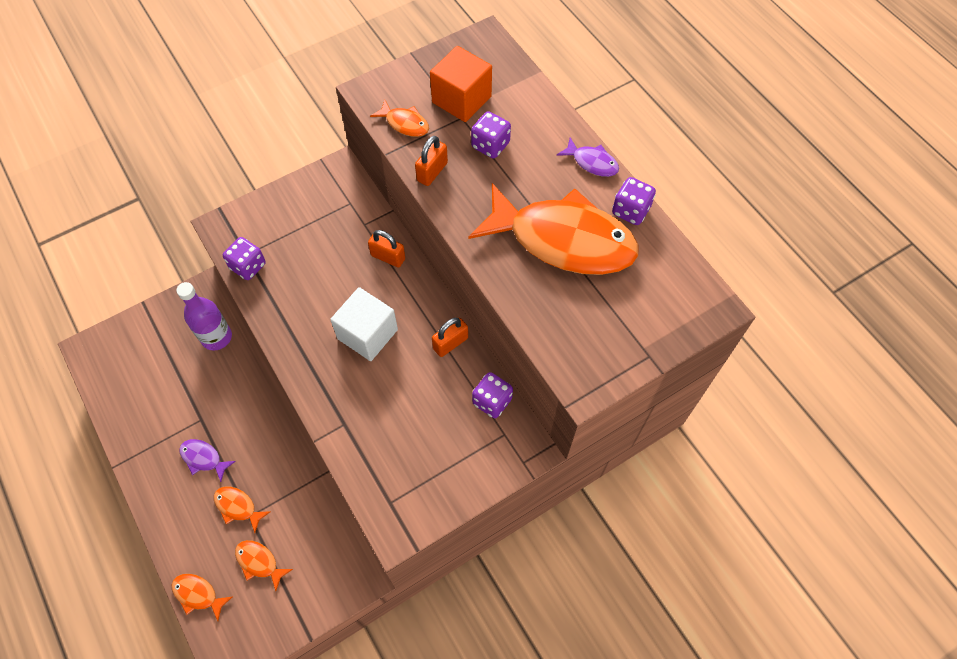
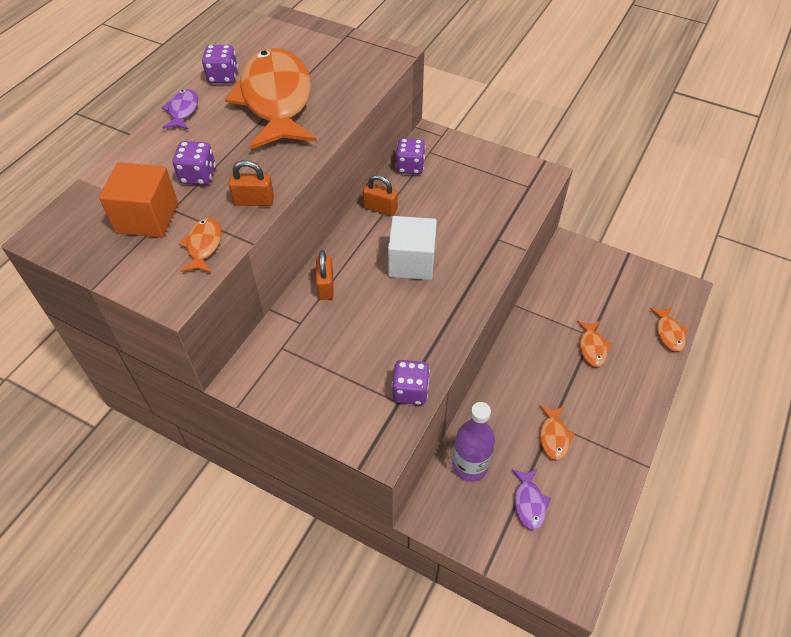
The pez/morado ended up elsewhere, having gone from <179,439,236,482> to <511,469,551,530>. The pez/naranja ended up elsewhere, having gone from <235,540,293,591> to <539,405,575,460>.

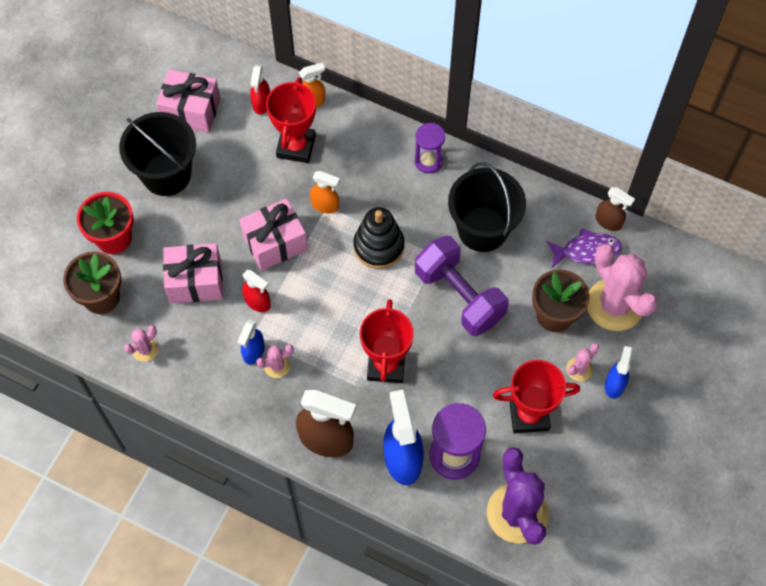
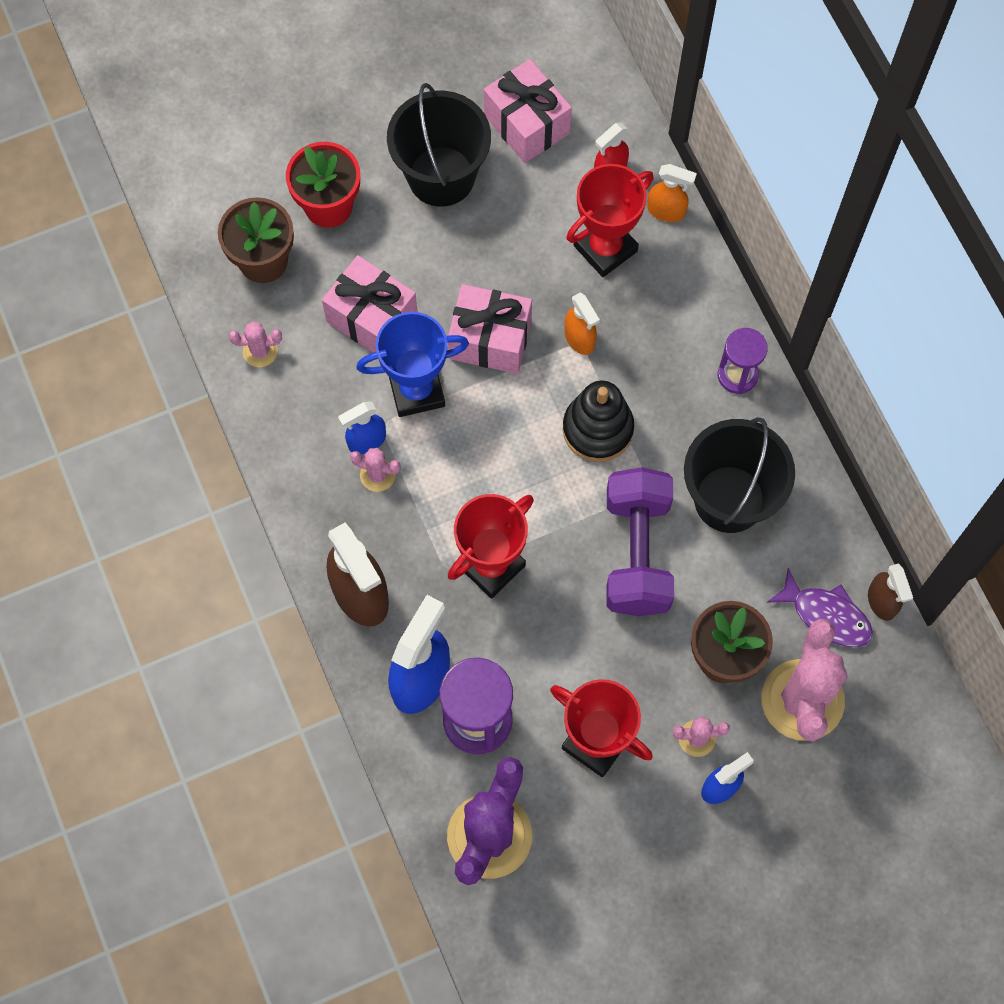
Where the pulverizador/rojo stood at <242,270,271,312>, the trofeo/azul came to stand at <356,312,469,417>.

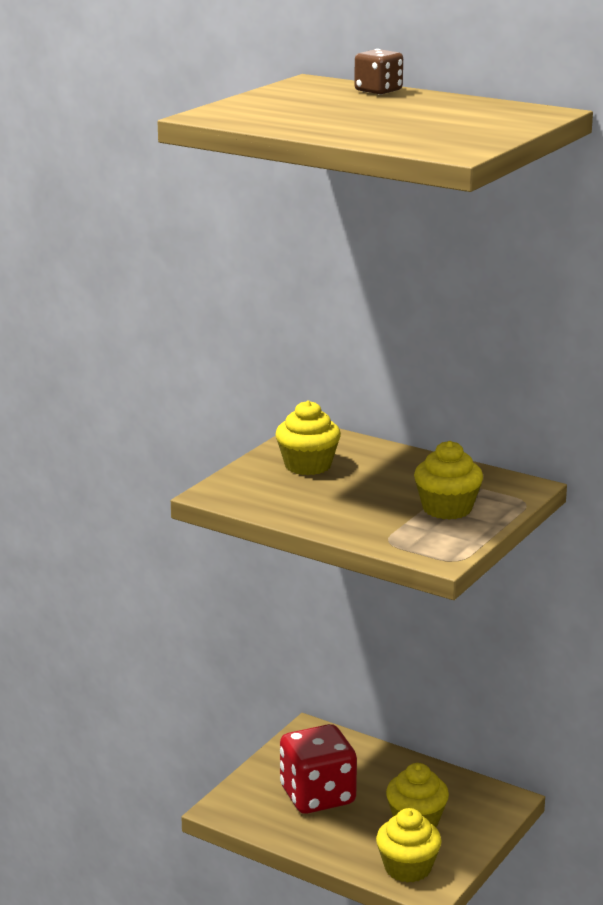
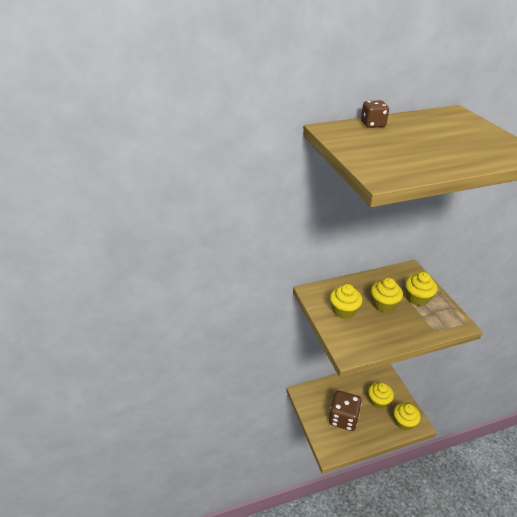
The second view gained the magdalena/amarillo at <371,278,403,312>. What was the dado/rojo at <280,724,357,814> turned into the dado/marrón at <329,391,362,431>.

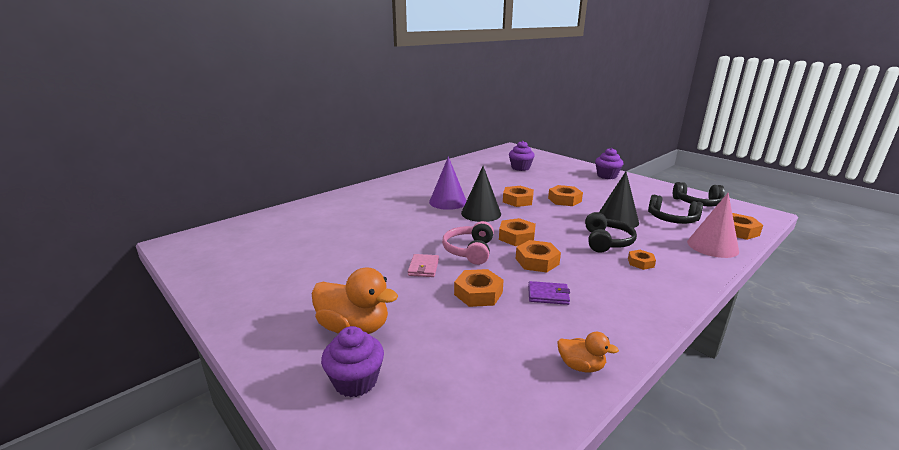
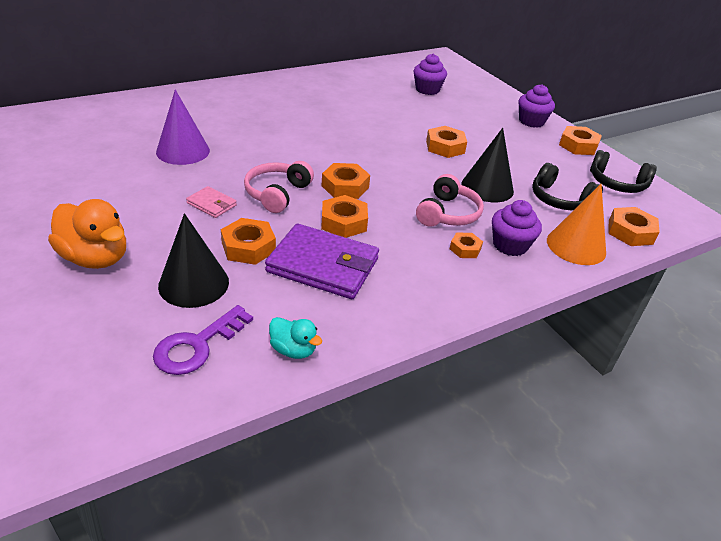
The second view gained the llave/morado at <153,305,253,375>. The magdalena/morado ended up elsewhere, having gone from <321,326,384,397> to <492,200,542,256>. The cono/morado ended up elsewhere, having gone from <429,156,467,210> to <156,89,210,165>. The cono/negro ended up elsewhere, having gone from <461,166,501,222> to <158,213,229,308>. The tuerca/naranja ended up elsewhere, having gone from <503,186,534,207> to <559,126,602,155>. What was the pato/naranja at <557,332,619,372> turned into the pato/turquesa at <269,317,322,359>. What was the auriculares/negro at <585,212,637,253> turned into the auriculares/rosa at <416,174,484,227>. What was the cono/rosa at <687,193,739,258> turned into the cono/naranja at <547,184,606,265>. The cartera/rosa at <408,254,439,277> ended up facing another way, 75 degrees counterclockwise from before. The size of the cartera/morado at <528,281,570,305> changed by a factor of 2.10.

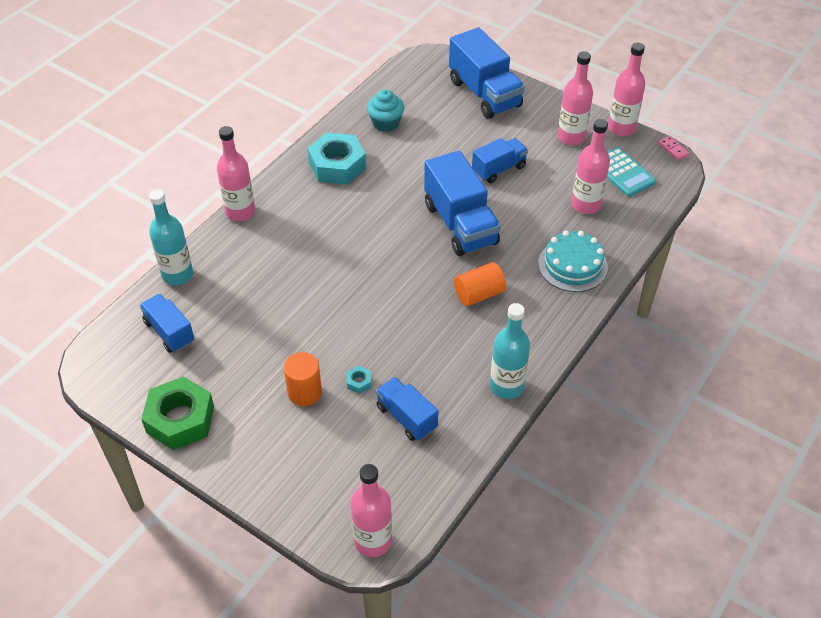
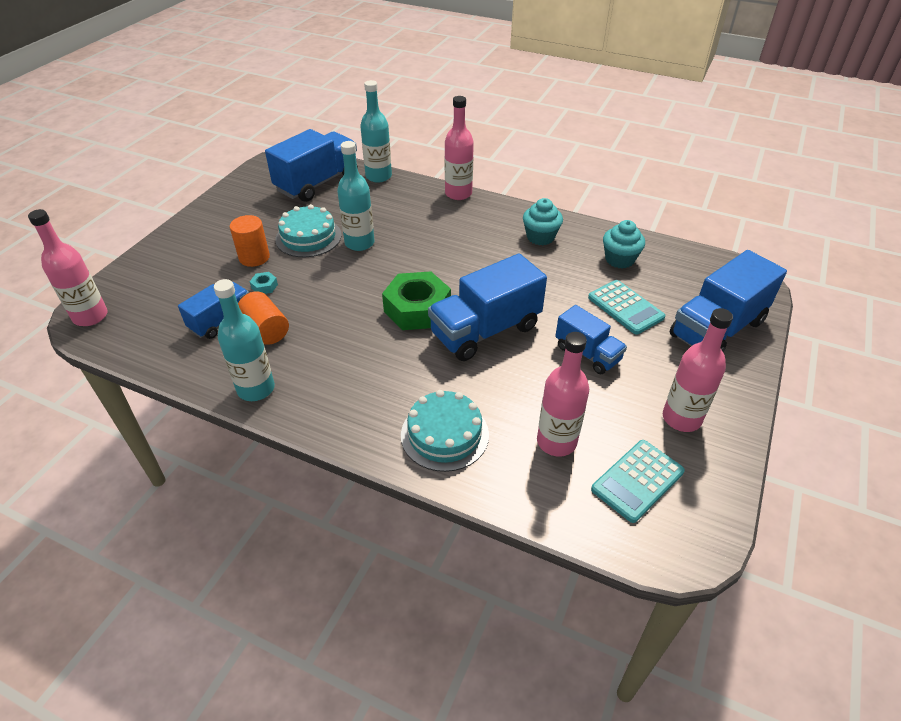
The second view lost the botella/rosa at <608,43,645,136>. The second view lost the ficha de dominó/rosa at <658,136,689,161>. The second view gained the tarta/turquesa at <275,204,342,257>. The second view gained the botella/turquesa at <337,141,374,251>. The second view gained the calculadora/turquesa at <588,280,666,335>. The tuerca/verde ended up elsewhere, having gone from <141,376,214,450> to <382,271,451,330>. The cilindro/naranja ended up elsewhere, having gone from <454,262,506,306> to <238,291,289,345>. Where the tuerca/turquesa stood at <307,133,366,185>, the magdalena/turquesa came to stand at <523,198,563,245>. The size of the camión/azul at <140,294,194,353> changed by a factor of 1.70.

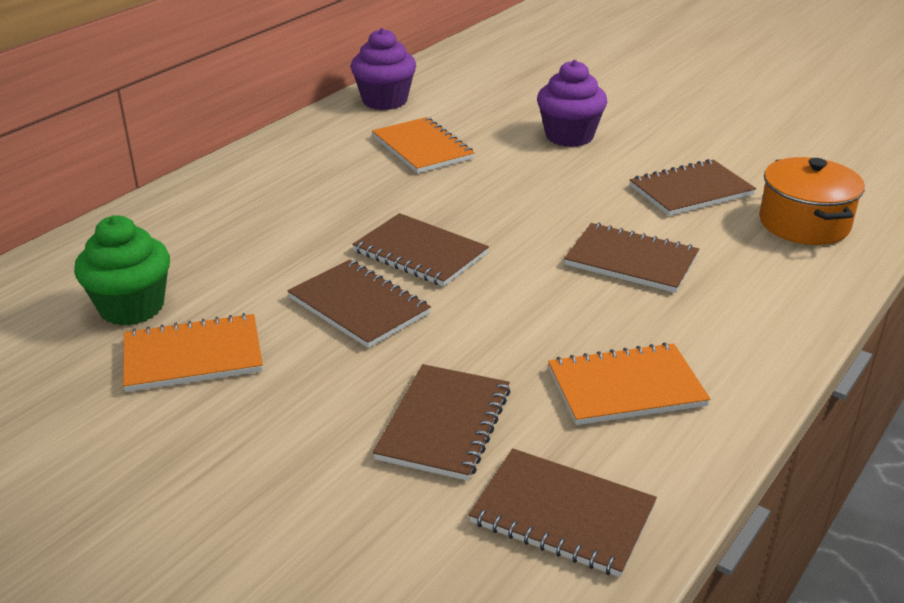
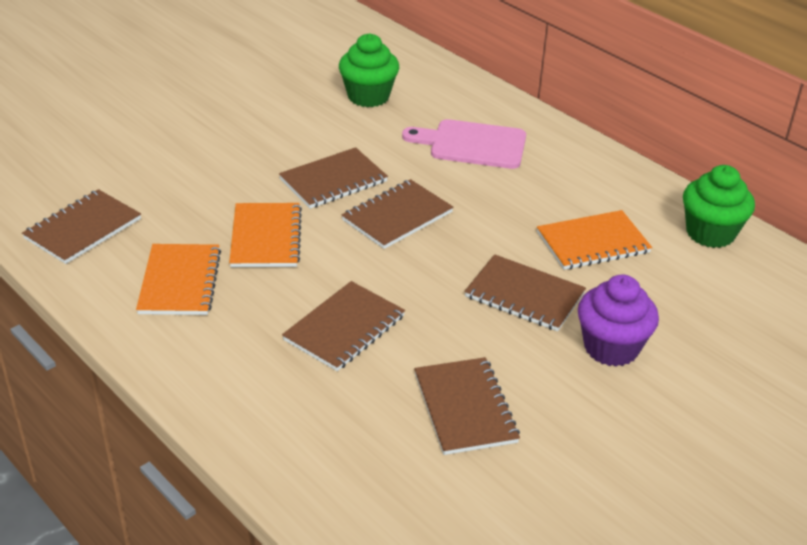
The second view lost the olla/naranja at <759,157,865,245>. The second view gained the tabla de cortar/rosa at <402,119,526,169>. The cuaderno/naranja ended up elsewhere, having gone from <123,313,263,392> to <229,203,302,267>. The cuaderno/marrón ended up elsewhere, having gone from <373,364,511,481> to <464,254,586,332>. What was the magdalena/morado at <351,28,416,110> turned into the magdalena/verde at <683,165,755,248>.

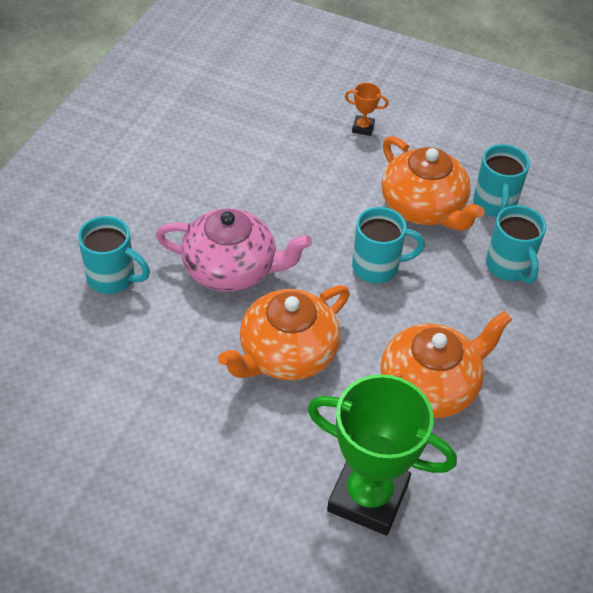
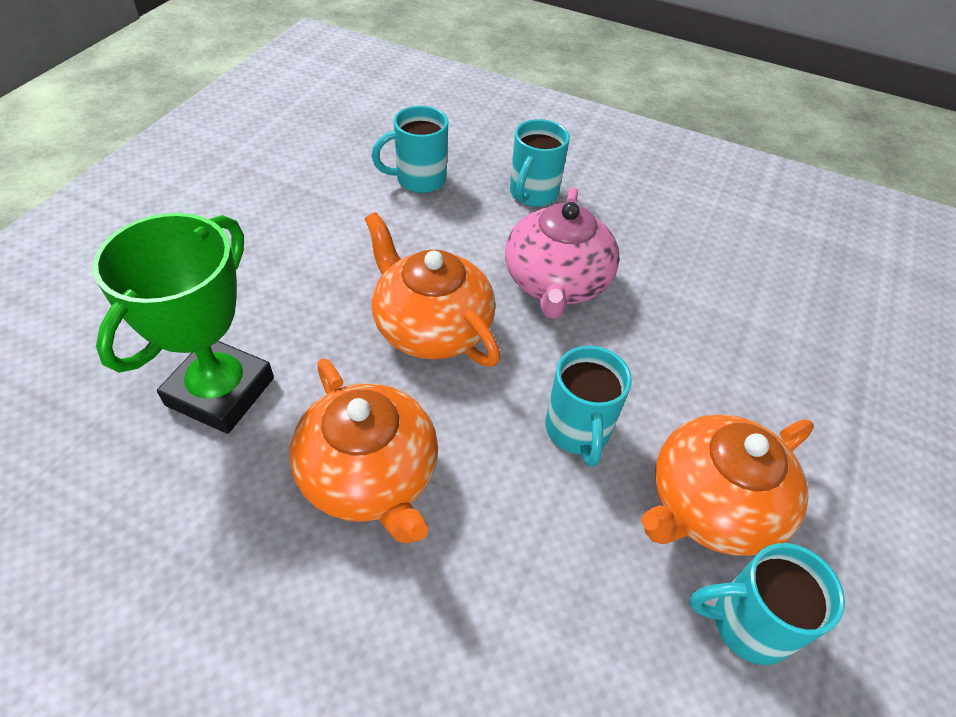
The second view lost the trofeo/naranja at <345,83,389,136>. The taza/turquesa ended up elsewhere, having gone from <486,205,546,284> to <372,106,448,193>.

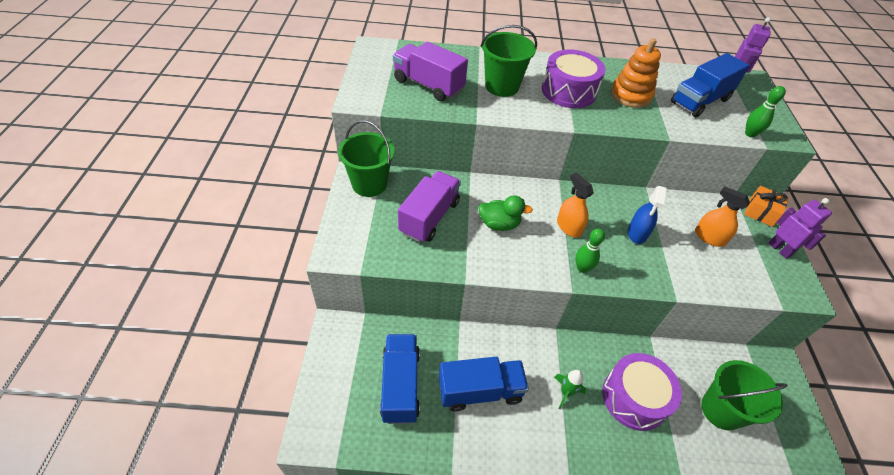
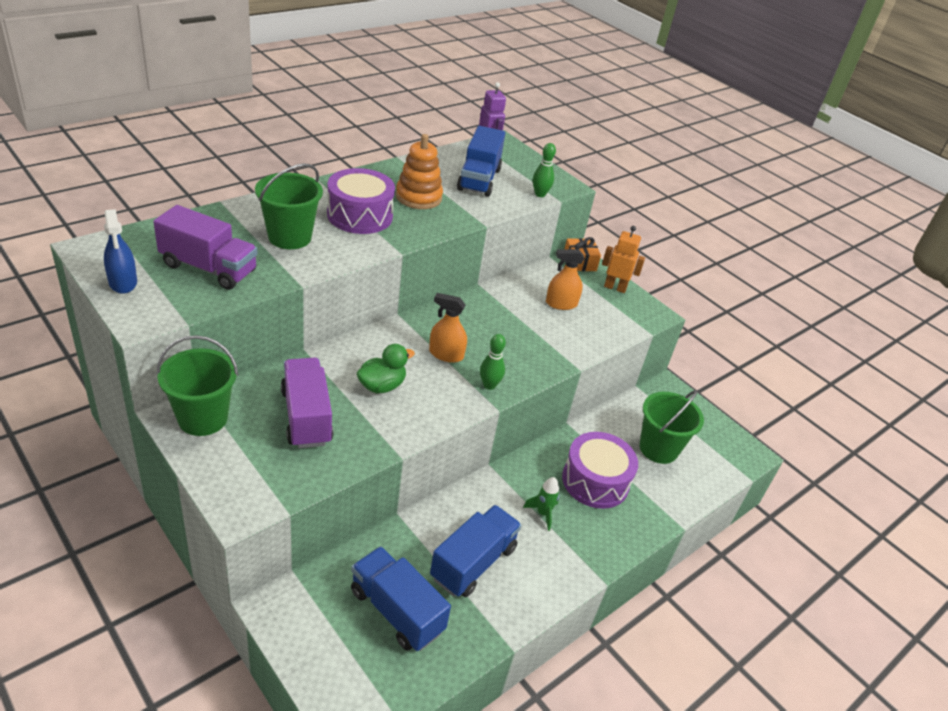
The pulverizador/azul ended up elsewhere, having gone from <628,186,667,244> to <104,209,137,294>. What was the robot/morado at <768,198,832,259> turned into the robot/naranja at <602,226,645,293>. The camión/morado at <393,42,468,101> ended up facing another way, 150 degrees counterclockwise from before.

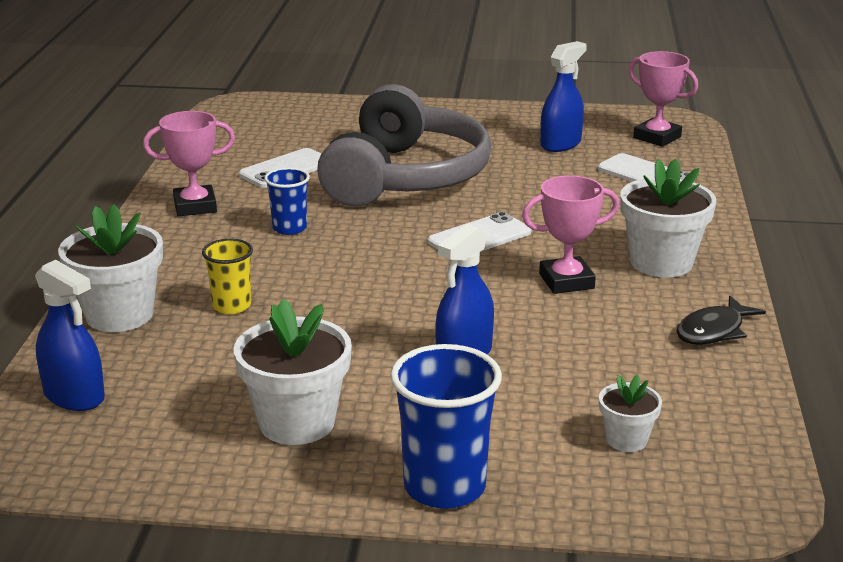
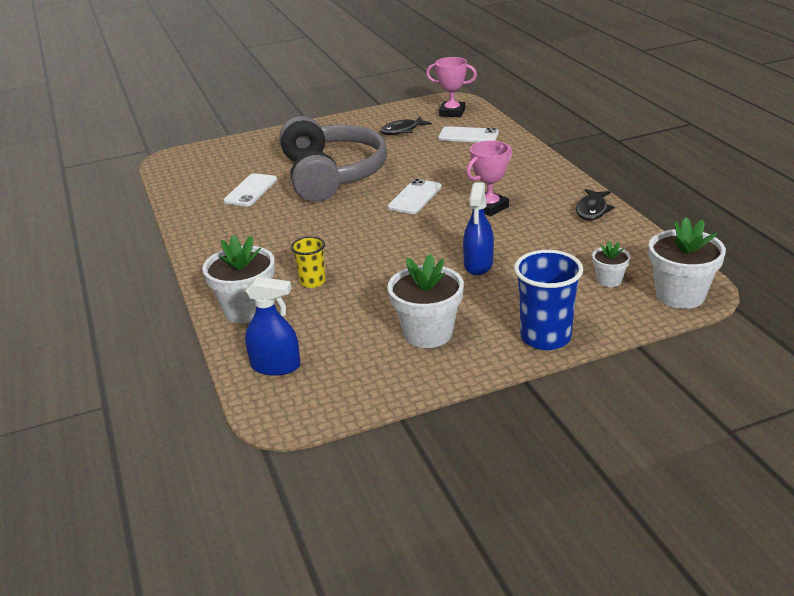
The second view lost the trofeo/rosa at <143,111,235,216>. The second view lost the vaso/azul at <264,168,310,235>. The maceta/blanco ended up elsewhere, having gone from <620,158,717,277> to <649,217,726,309>. Where the pulverizador/azul stood at <540,41,587,152>, the pez/negro came to stand at <380,117,432,135>.

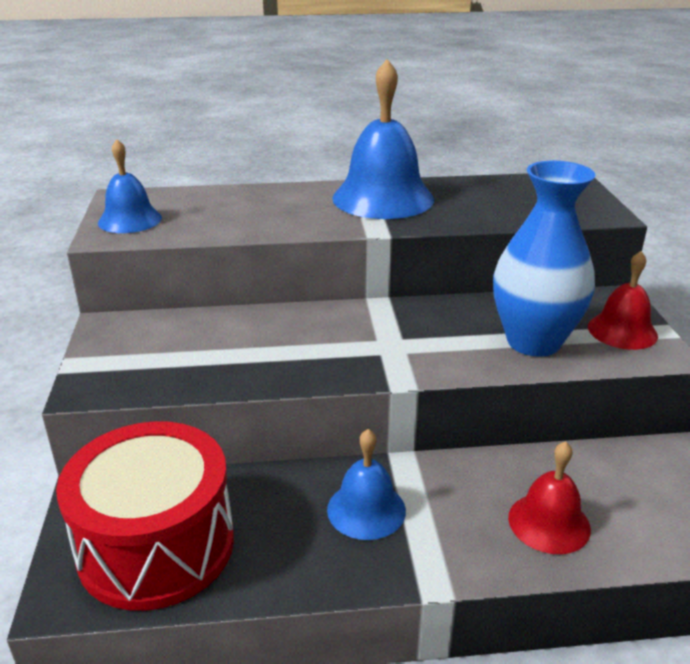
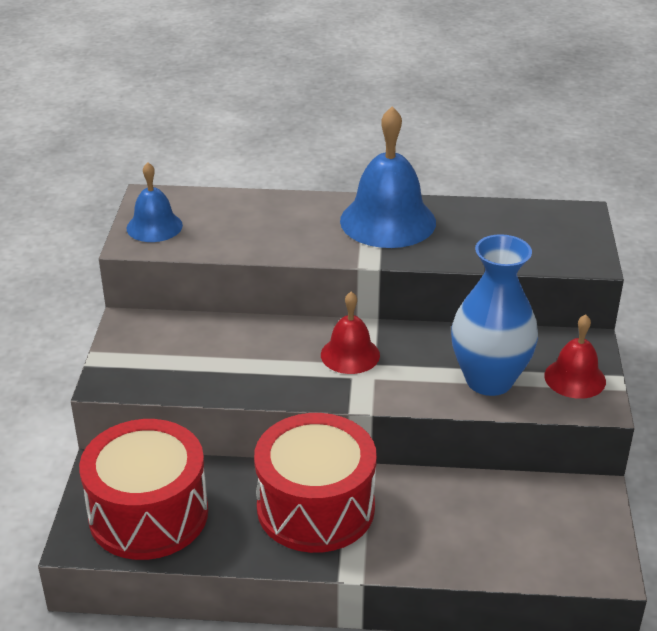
The campana/rojo ended up elsewhere, having gone from <508,441,591,554> to <321,292,380,374>. Where the campana/azul stood at <327,429,406,540>, the tambor/rojo came to stand at <254,413,377,553>.

